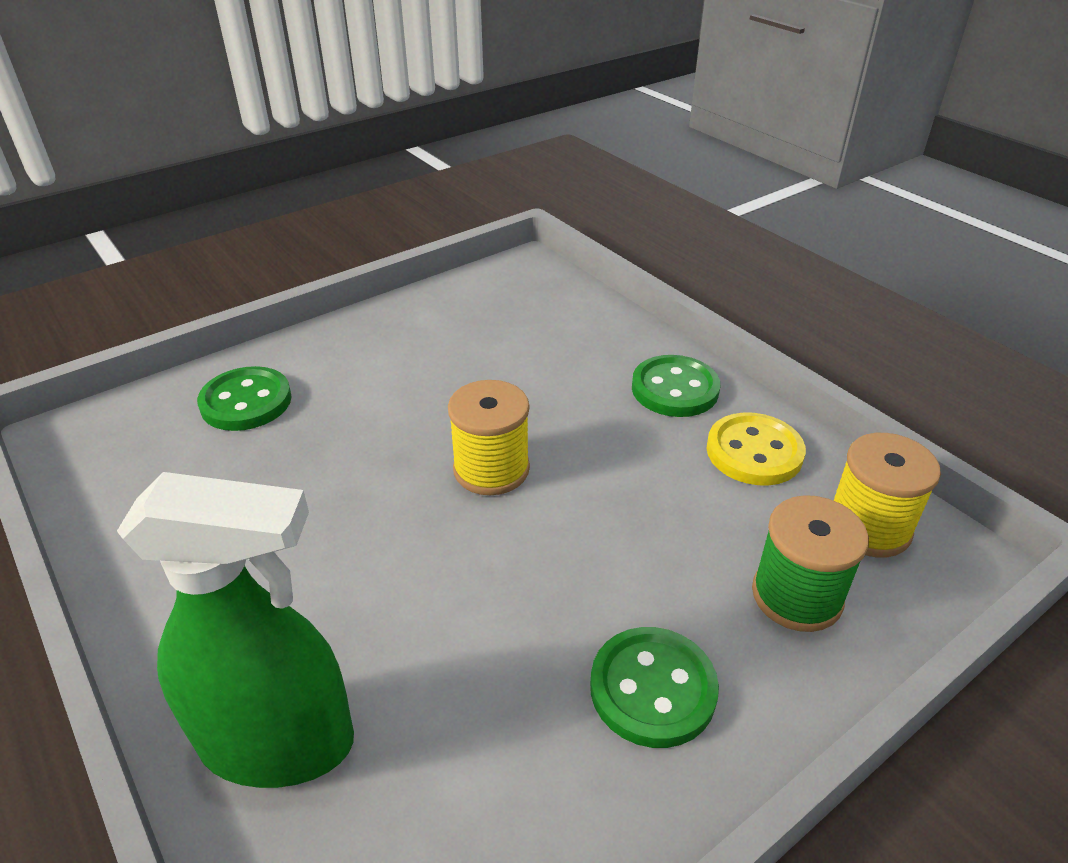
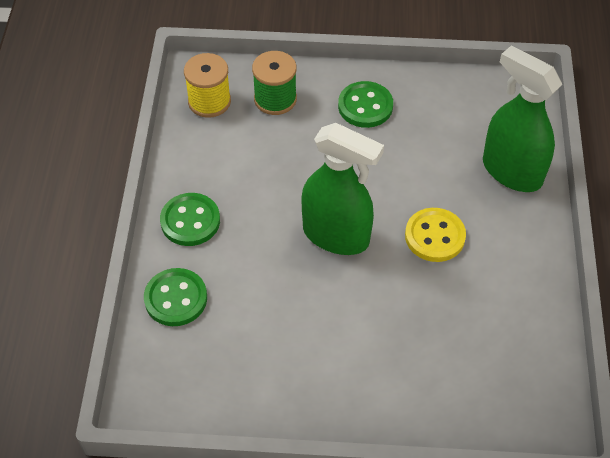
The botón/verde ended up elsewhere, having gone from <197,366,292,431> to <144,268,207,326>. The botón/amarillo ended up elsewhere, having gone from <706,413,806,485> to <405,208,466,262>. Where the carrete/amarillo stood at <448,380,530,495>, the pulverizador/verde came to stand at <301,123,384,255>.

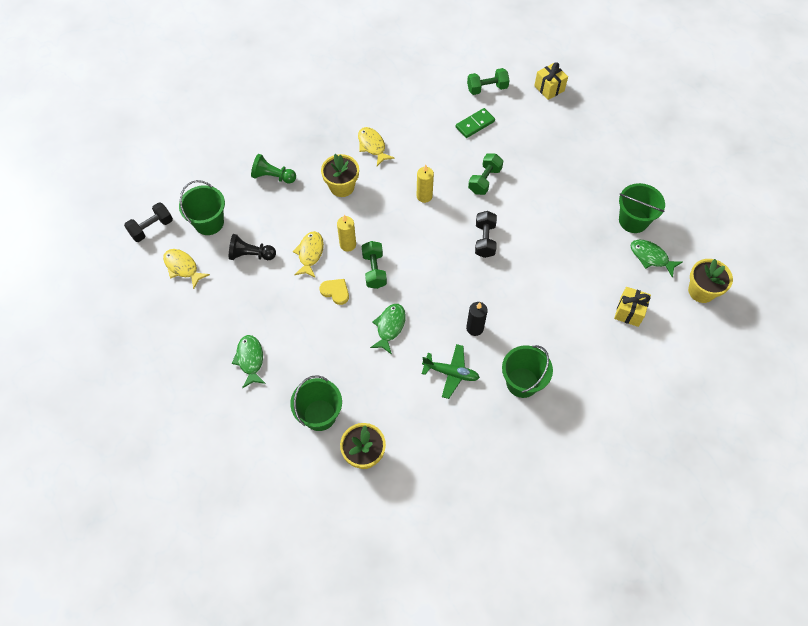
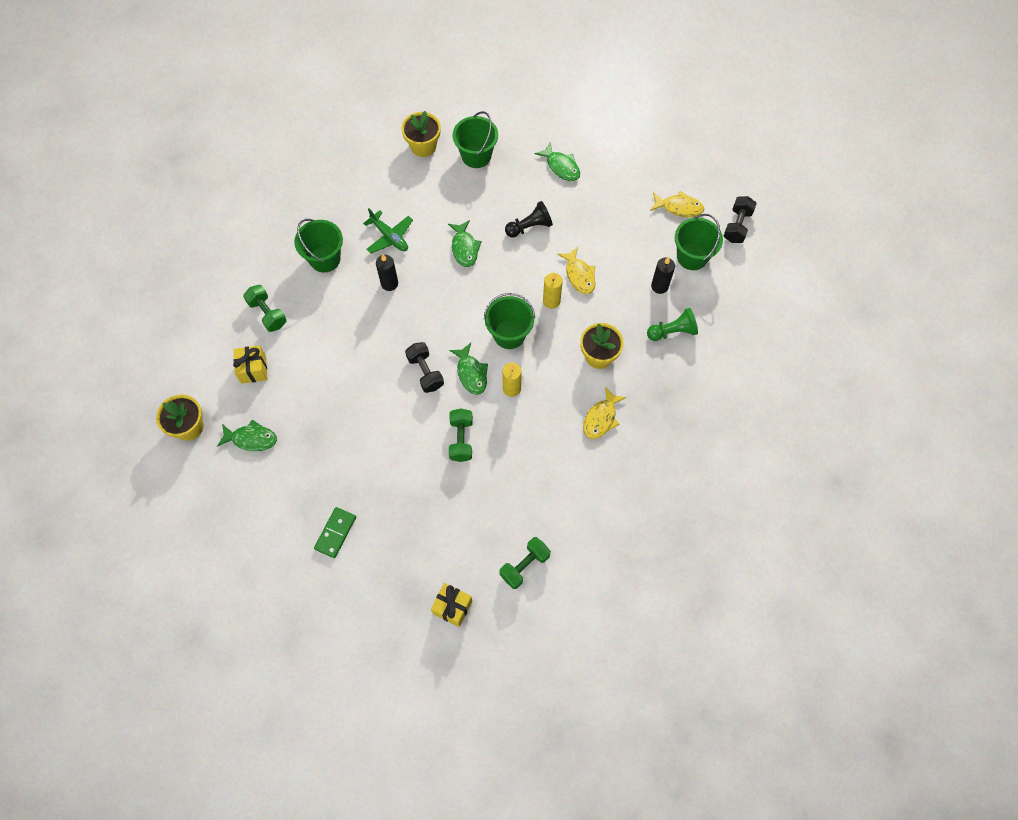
The second view lost the corazón/amarillo at <320,279,349,305>. The second view gained the pez/verde at <449,343,488,395>. The second view gained the vela/negro at <651,257,675,294>. The peón/negro ended up elsewhere, having gone from <229,234,276,260> to <505,201,553,238>. The mancuerna/verde ended up elsewhere, having gone from <362,241,387,289> to <243,285,287,332>. The ficha de dominó/verde ended up elsewhere, having gone from <456,108,495,138> to <314,507,356,558>. The balde/verde ended up elsewhere, having gone from <619,183,665,233> to <484,293,535,349>. The pez/amarillo at <358,127,395,166> ended up facing another way, 90 degrees clockwise from before. The avión/verde at <422,344,480,399> ended up facing another way, 120 degrees counterclockwise from before.

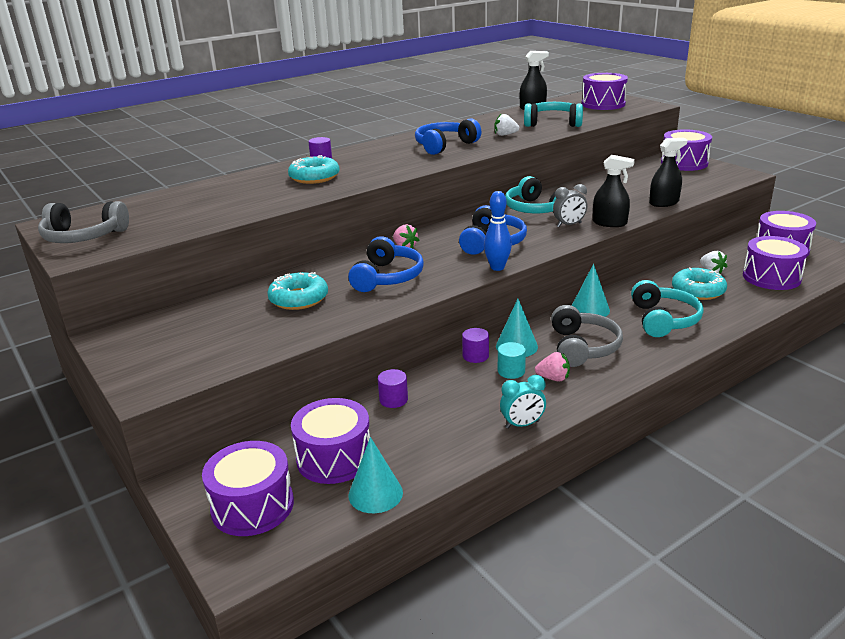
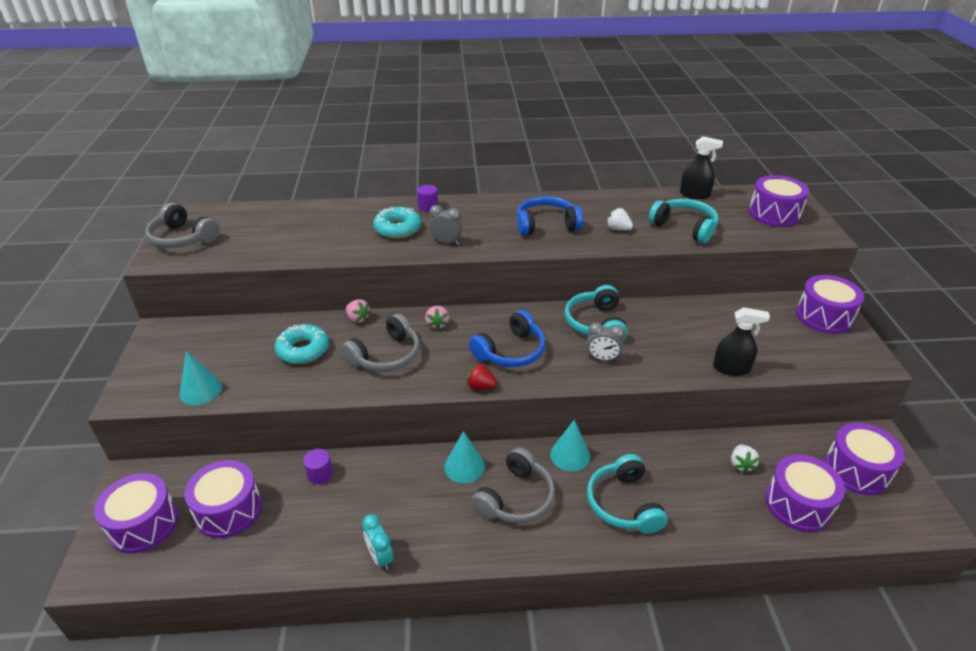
The second view lost the cilindro/morado at <462,328,489,363>. The second view lost the cilindro/turquesa at <498,342,526,379>. The second view lost the pulverizador/negro at <593,155,635,227>. The second view lost the rosquilla/turquesa at <672,268,727,300>. The second view gained the despertador/gris at <429,205,463,245>. The cono/turquesa ended up elsewhere, having gone from <348,437,403,513> to <180,351,222,405>. The fresa/rosa ended up elsewhere, having gone from <535,352,570,382> to <346,299,372,323>. Where the bolo/azul stood at <484,191,512,271>, the fresa/rojo came to stand at <466,363,497,389>. What was the auriculares/azul at <348,236,424,292> turned into the auriculares/gris at <342,314,420,372>. The despertador/turquesa at <500,375,546,429> ended up facing another way, 45 degrees clockwise from before. The auriculares/turquesa at <631,280,704,337> ended up facing another way, 135 degrees clockwise from before.

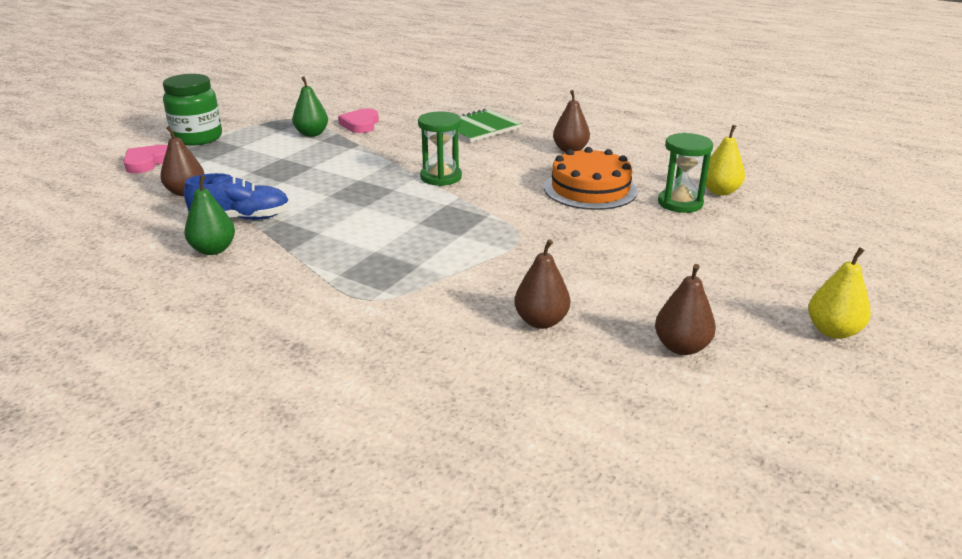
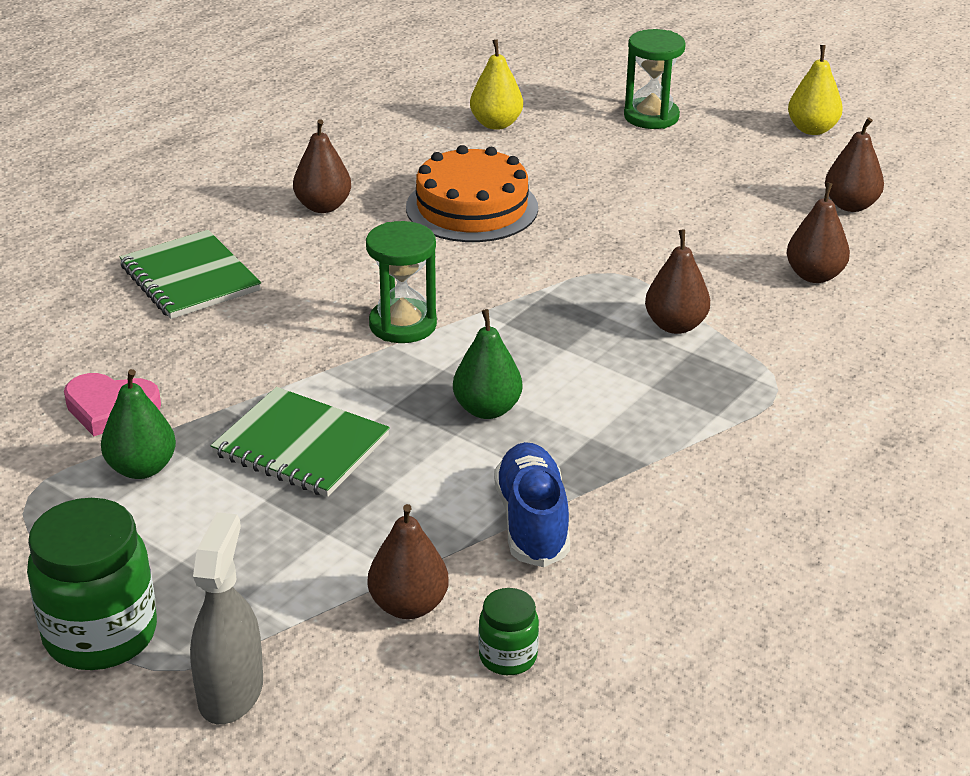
The second view gained the cuaderno/verde at <211,387,390,497>. The second view gained the tarro/verde at <479,588,539,675>. The second view gained the pera/marrón at <645,230,710,334>. The pera/verde ended up elsewhere, having gone from <184,175,235,255> to <453,309,522,419>. The reloj de arena/verde ended up elsewhere, having gone from <658,133,713,213> to <624,29,686,129>. Where the corazón/rosa stood at <123,145,168,173>, the pulverizador/gris came to stand at <190,512,263,724>.

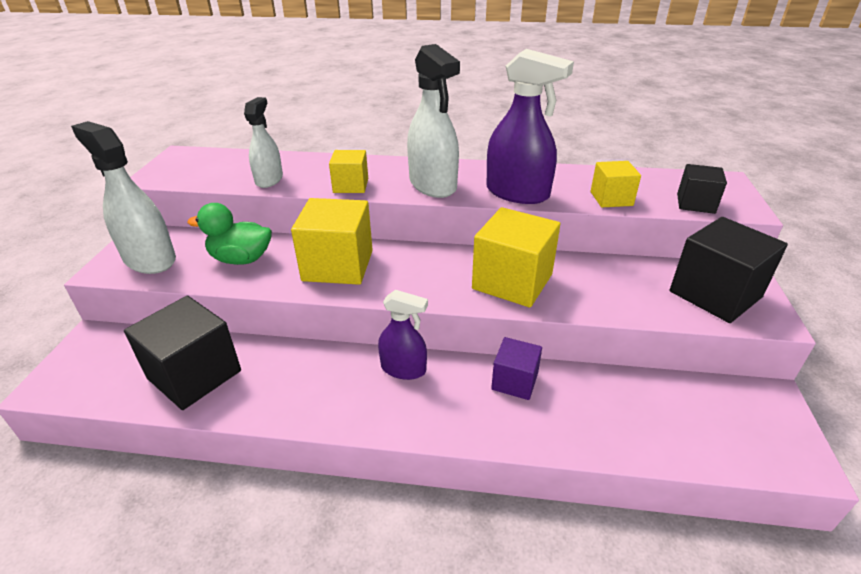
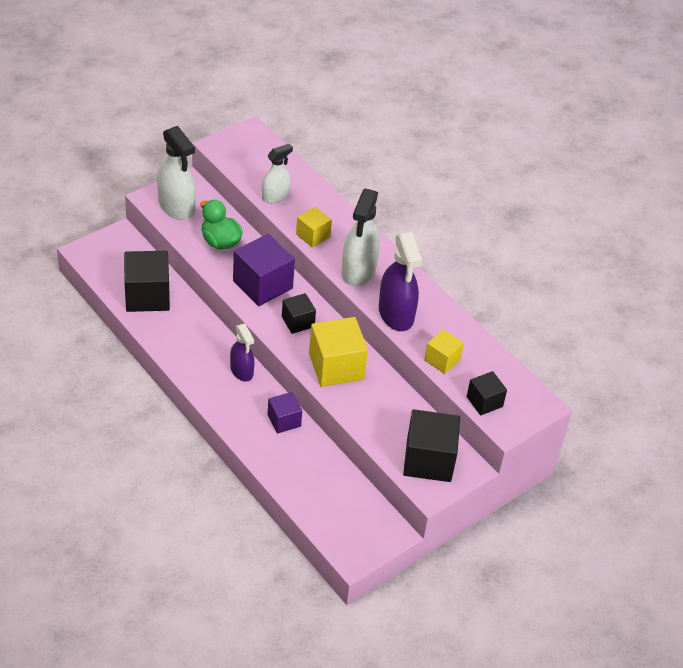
The second view gained the cubo/negro at <282,293,316,334>. What was the cubo/amarillo at <291,198,373,285> turned into the cubo/morado at <233,234,295,306>. The pulverizador/blanco at <71,121,176,274> ended up facing another way, 150 degrees clockwise from before.

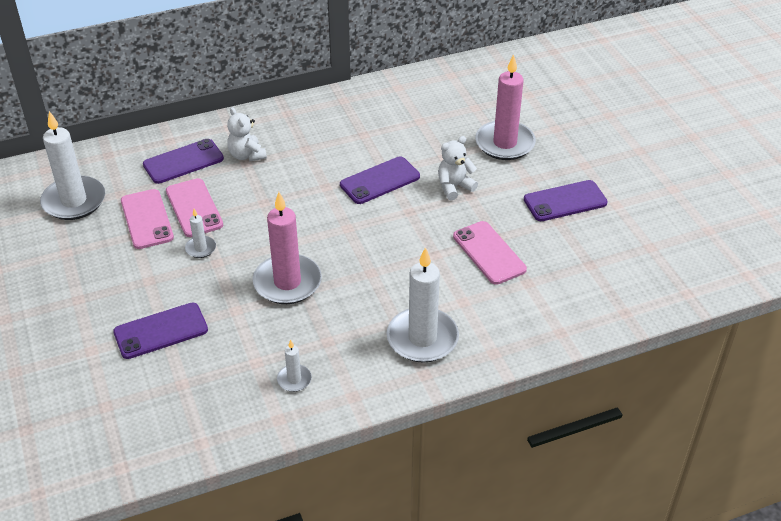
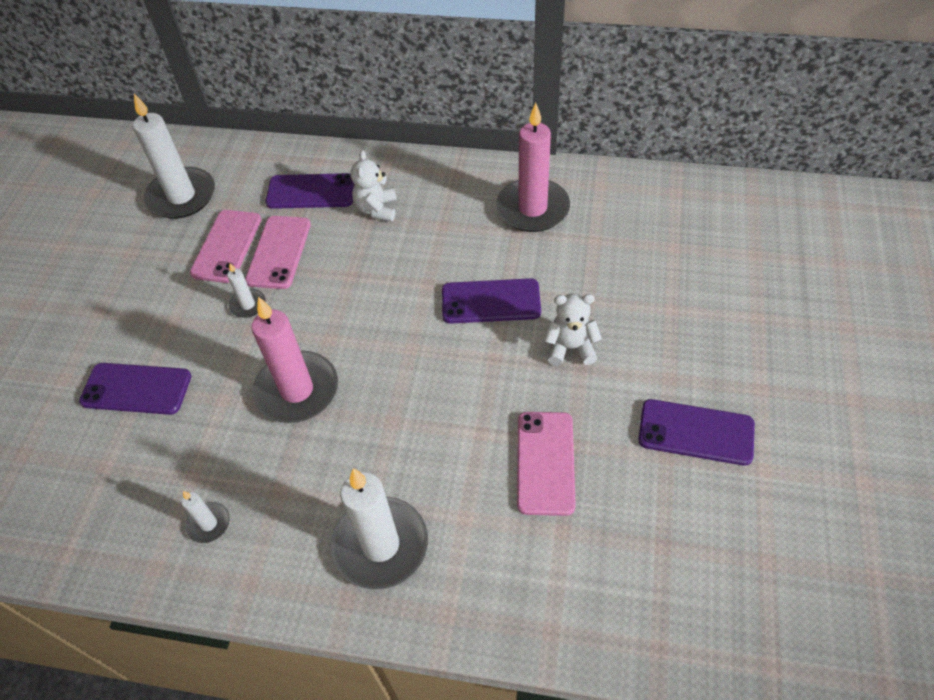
The vela/rosa ended up elsewhere, having gone from <475,54,536,160> to <496,103,570,232>.

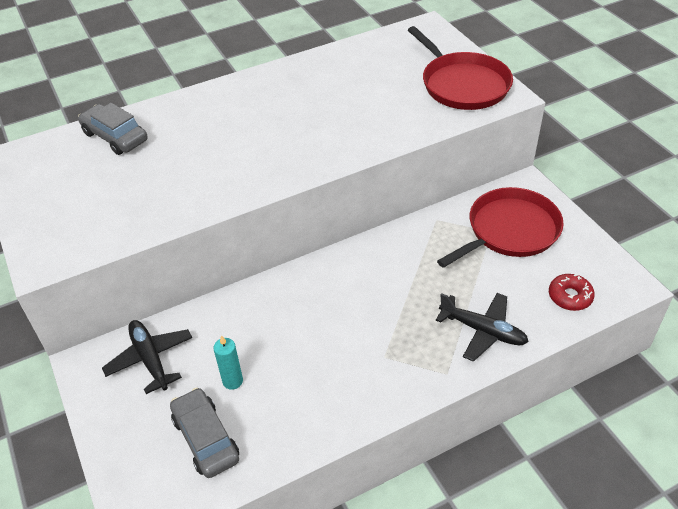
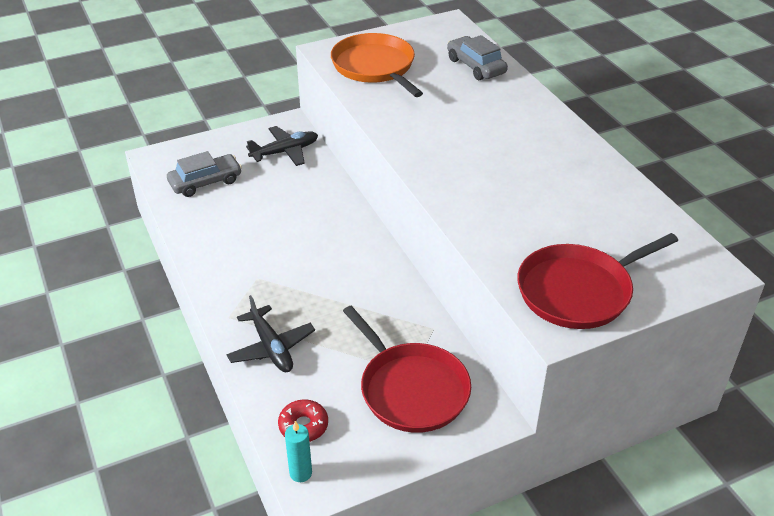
The second view gained the sartén/naranja at <331,33,423,97>. The vela/turquesa ended up elsewhere, having gone from <213,335,243,390> to <285,421,312,482>. The coche/gris at <78,103,147,155> ended up facing another way, 75 degrees counterclockwise from before. The avión/negro at <436,293,529,362> ended up facing another way, 60 degrees counterclockwise from before.

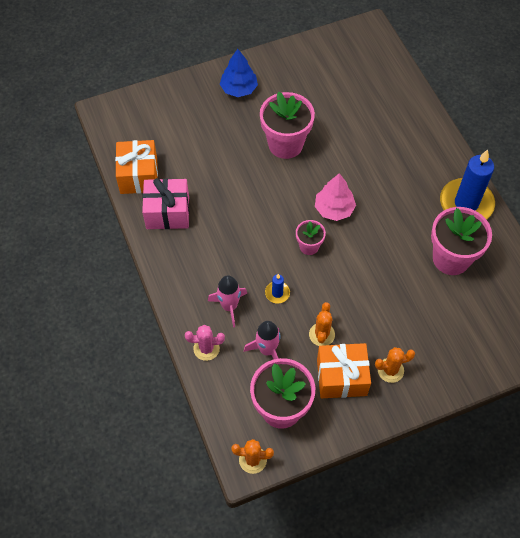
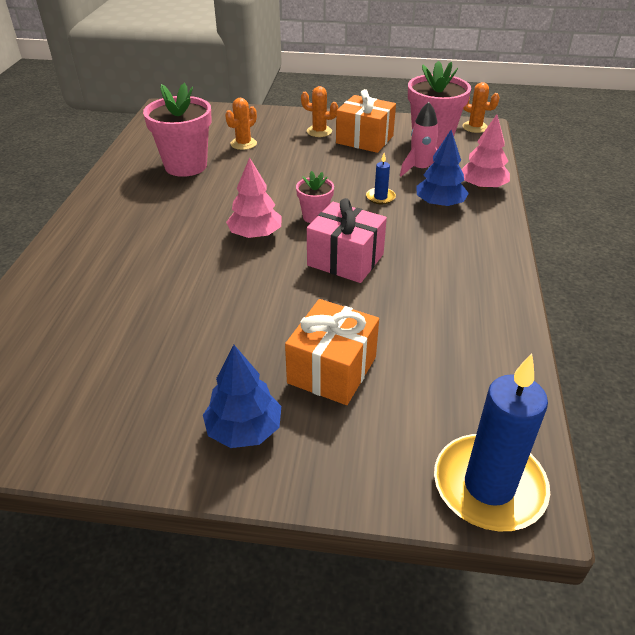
The second view lost the maceta/rosa at <260,92,315,159>. The regalo/naranja ended up elsewhere, having gone from <115,140,158,194> to <285,299,379,405>. The regalo/rosa ended up elsewhere, having gone from <142,178,189,229> to <307,198,387,283>. The cactus/naranja ended up elsewhere, having gone from <309,302,335,346> to <225,98,257,150>. The vela/azul ended up elsewhere, having gone from <440,149,495,220> to <434,353,550,531>. Where the cactus/rosa stood at <185,325,225,361>, the árbol/rosa came to stand at <461,114,510,190>. Where the cohete/rosa stood at <208,275,247,328>, the árbol/azul came to stand at <417,130,469,208>.

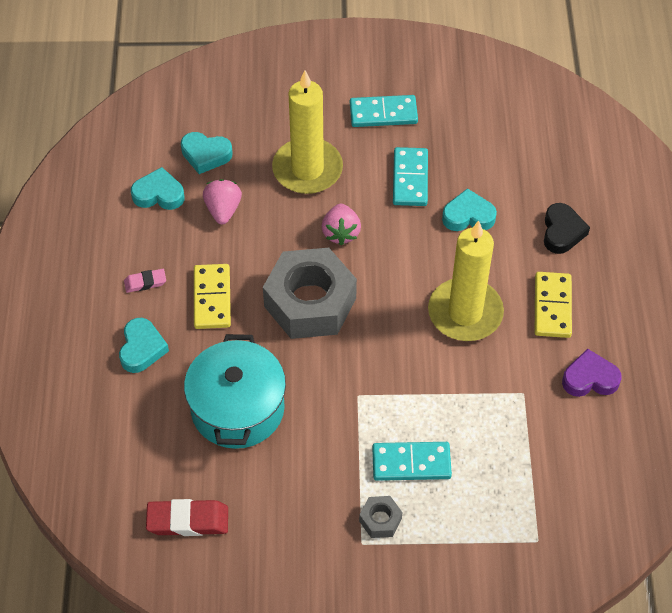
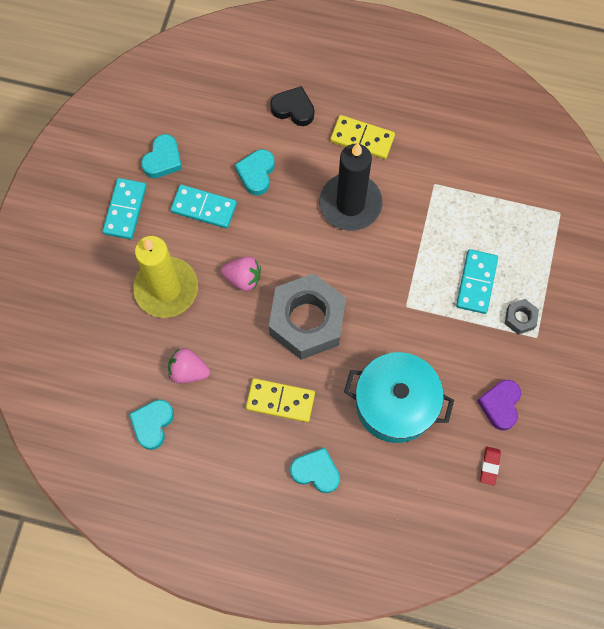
The second view lost the goma de borrar/rosa at <124,269,166,293>. The corazón/turquesa ended up elsewhere, having gone from <181,132,233,174> to <141,134,182,178>. The corazón/morado ended up elsewhere, having gone from <562,349,621,397> to <477,380,521,430>. What was the vela/amarillo at <428,220,504,341> turned into the vela/negro at <319,143,383,231>. The size of the goma de borrar/rojo at <146,499,228,536> changed by a factor of 0.57.

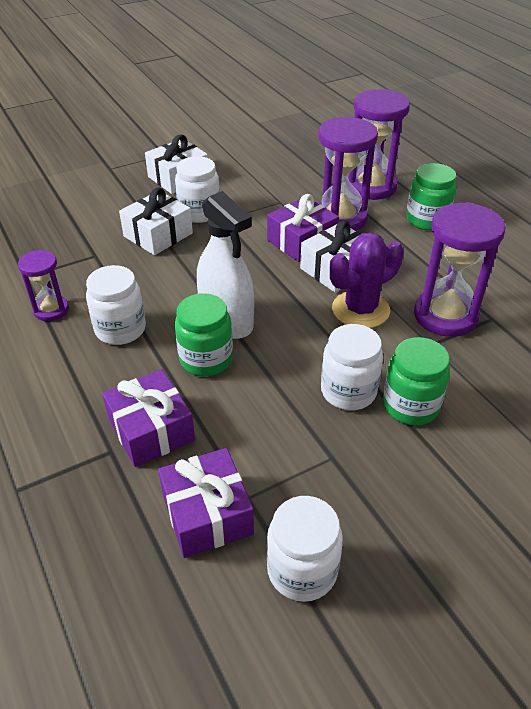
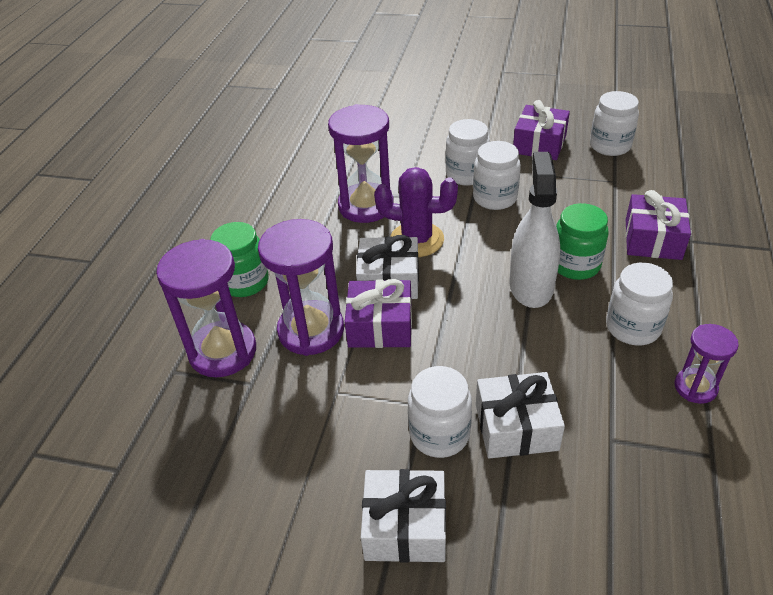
The regalo/morado ended up elsewhere, having gone from <158,448,254,558> to <513,100,570,160>. What was the tarro/verde at <383,337,450,425> turned into the tarro/blanco at <445,119,490,186>.

